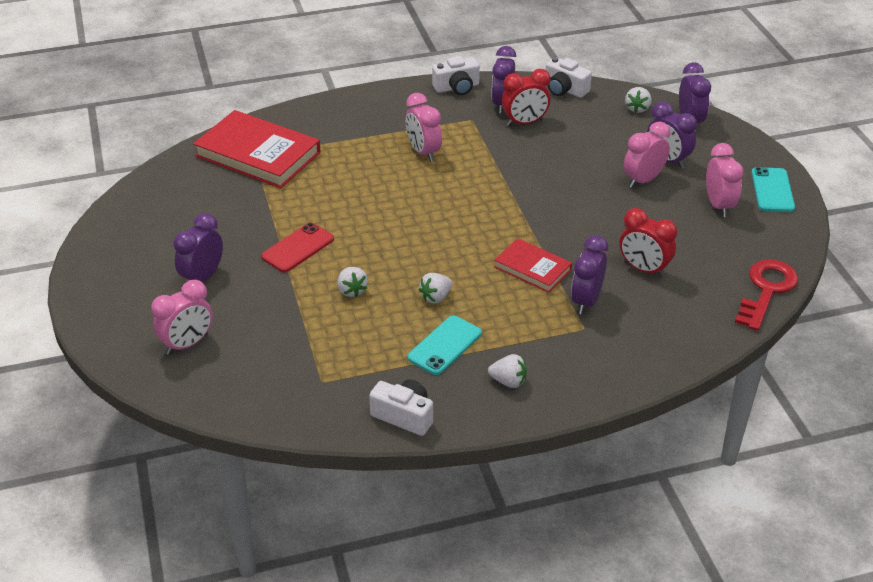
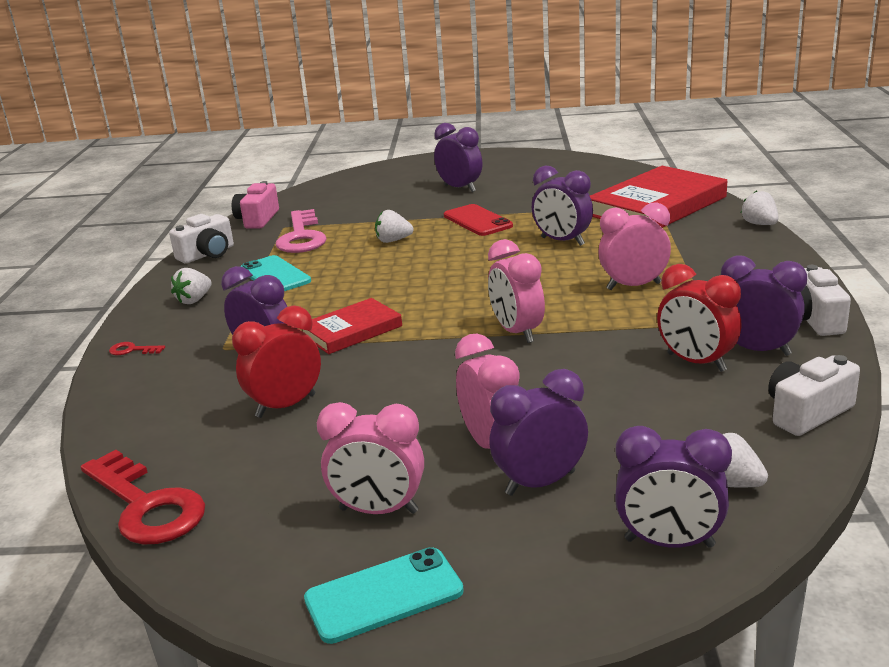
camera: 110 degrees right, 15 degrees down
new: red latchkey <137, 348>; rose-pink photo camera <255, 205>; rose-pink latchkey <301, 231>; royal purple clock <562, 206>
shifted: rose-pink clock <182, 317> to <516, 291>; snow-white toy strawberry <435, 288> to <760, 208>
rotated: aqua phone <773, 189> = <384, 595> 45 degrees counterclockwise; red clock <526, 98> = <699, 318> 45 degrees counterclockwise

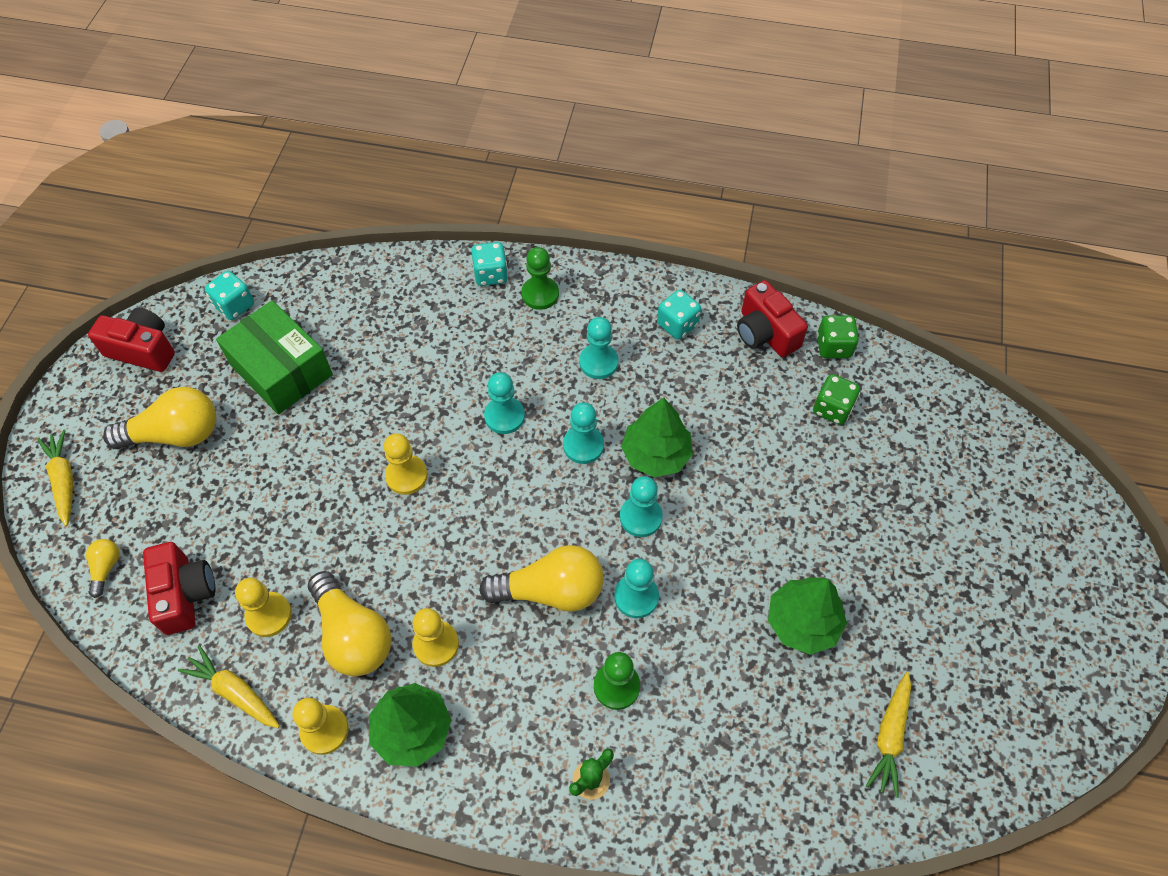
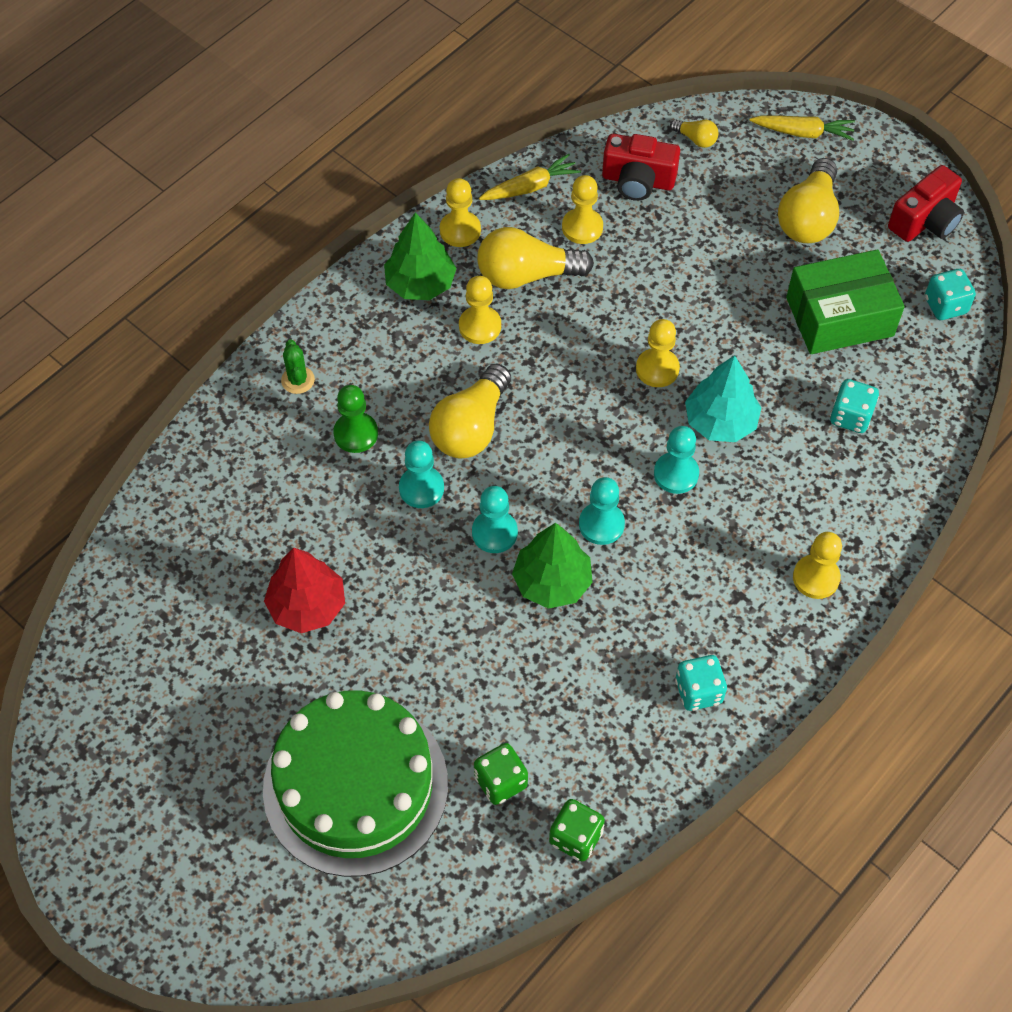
camera: 120 degrees right, 0 degrees up
gone: aqua pawn <598, 348>; red photo camera <772, 318>; golden root vegetable <888, 735>
new: leaf-green layer cake <355, 783>; aqua tree <723, 398>
shifted: aqua die <490, 264> to <854, 406>
repainted: leaf-green tree <807, 616> to red tree <304, 590>; leaf-green pawn <540, 278> to golden pawn <817, 565>

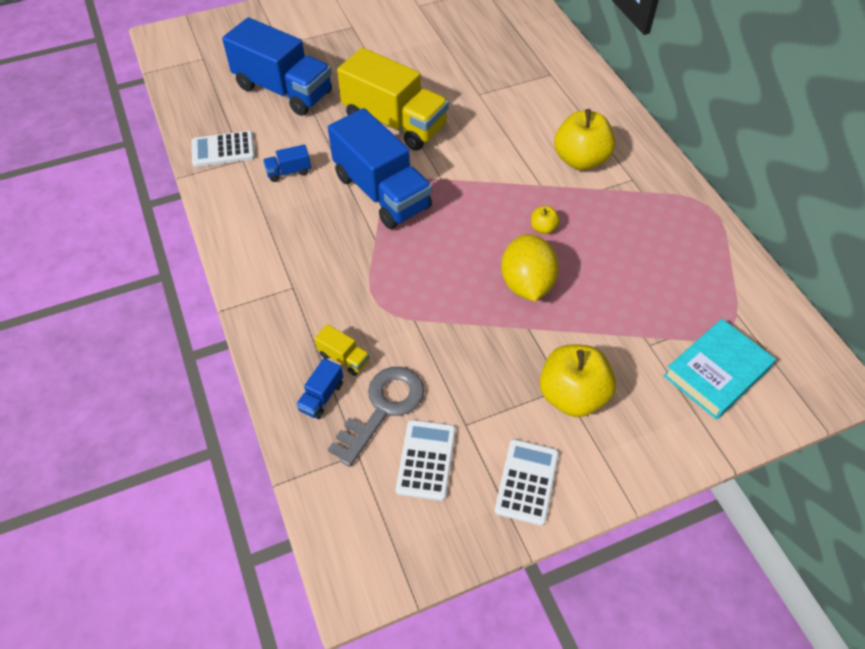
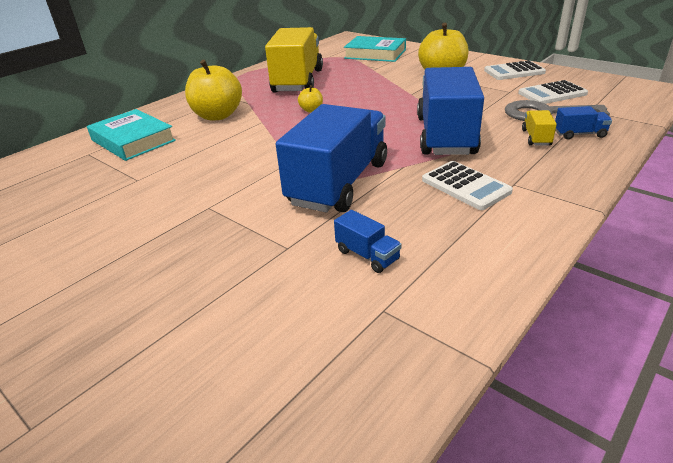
camera: 115 degrees left, 20 degrees down
gone: golden lemon <530, 267>
new: aqua book <131, 135>
shifted: golden truck <393, 99> to <294, 60>; cobalt truck <277, 66> to <450, 111>; snow-white adding machine <223, 149> to <467, 185>

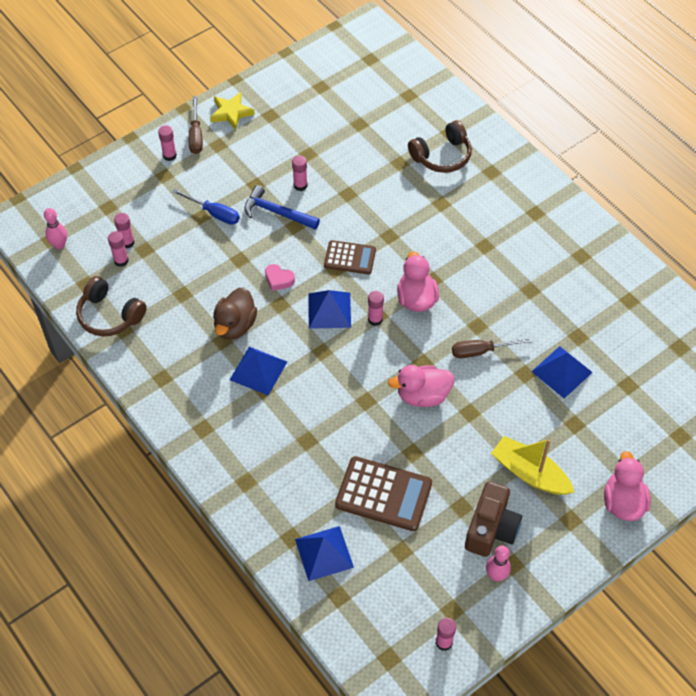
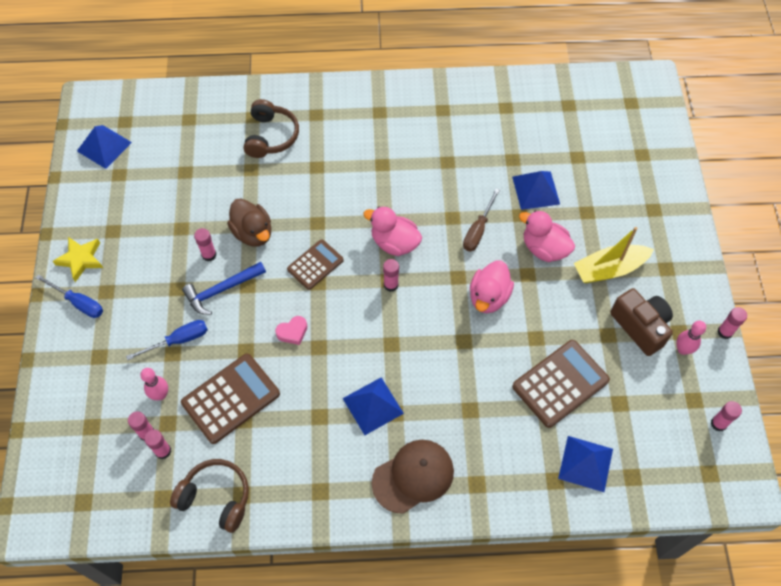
camera: 55 degrees left, 5 degrees up
new: brown adding machine <230, 398>; brown baseball cap <413, 477>
shifted: cobalt pyramid shape <329, 309> to <104, 147>; rose-pink bowling pin <55, 228> to <154, 384>; brown rubber duck <235, 313> to <249, 222>; rose-pink rubber duck <627, 486> to <547, 236>; rose-pink glue <167, 143> to <732, 323>
repainted: brown flat screwdriver <196, 125> to cobalt flat screwdriver <69, 296>
rotated: brown over-ear headphones <111, 306> = <209, 496> 135 degrees counterclockwise

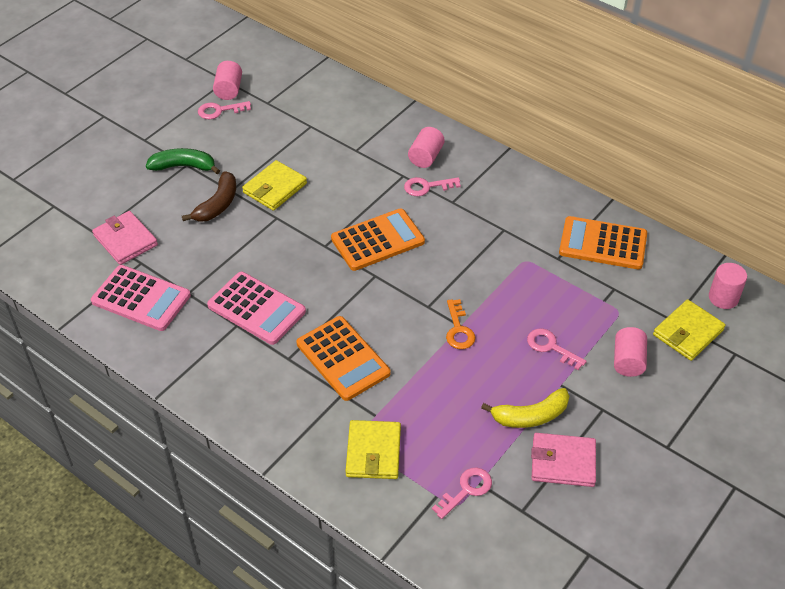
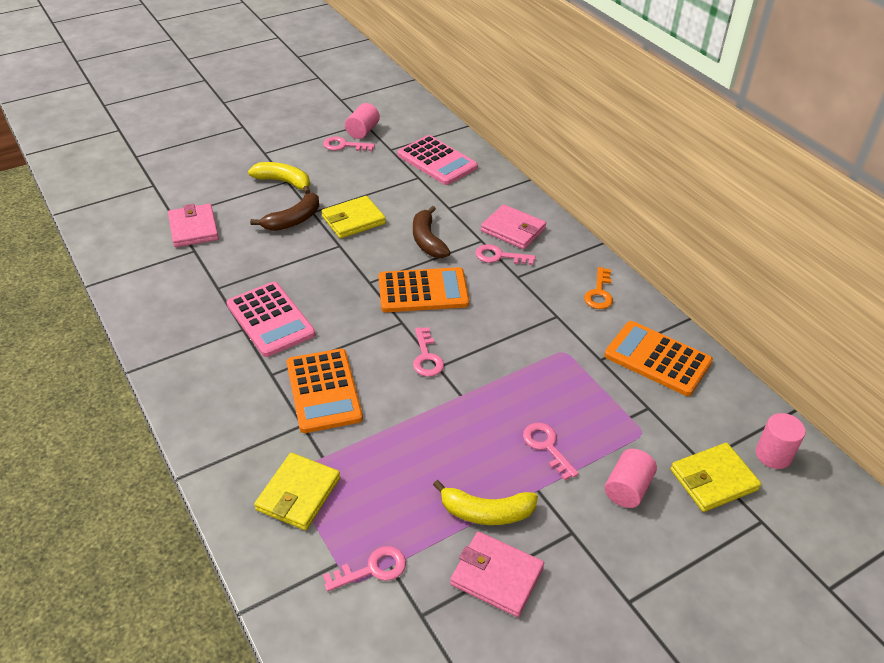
camera: 20 degrees right, 5 degrees down
new: brown banana fruit <431, 232>; rose-pink latchkey <428, 352>
shifted: rose-pink adding machine <141, 298> to <437, 160>; orange latchkey <461, 324> to <598, 288>
swapped: rose-pink solid cylinder <426, 147> to rose-pink card wallet <513, 226>
repainted: leaf-green banana fruit <183, 161> to golden banana fruit <279, 178>

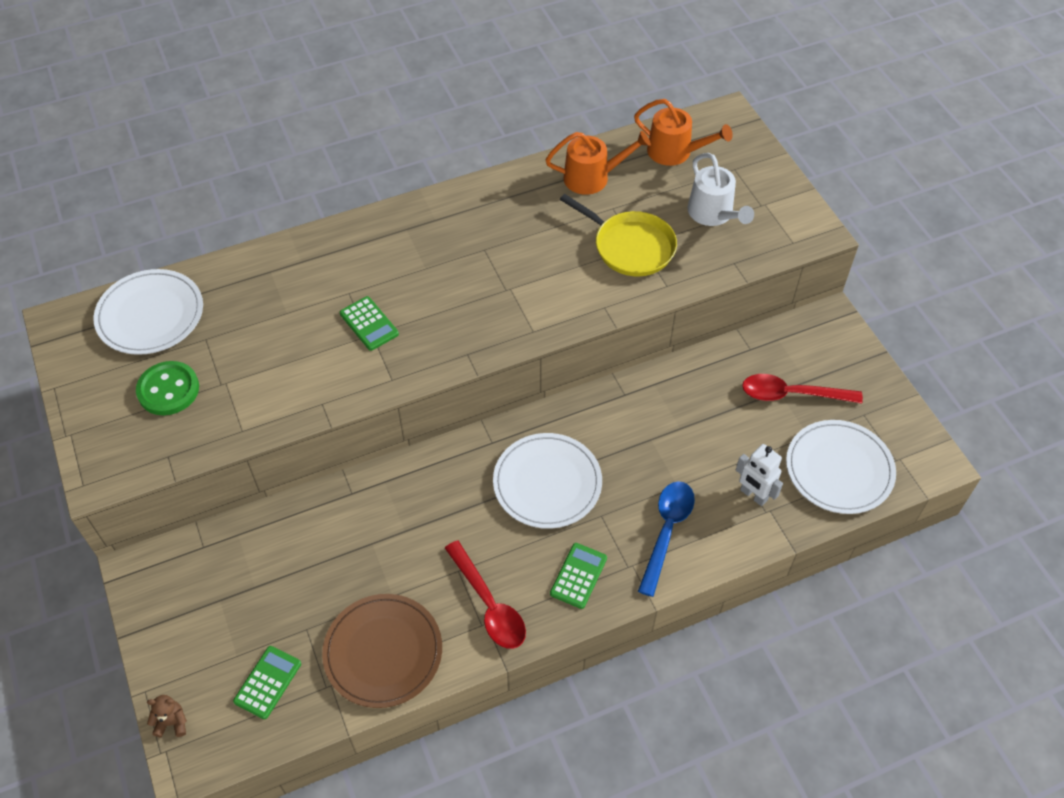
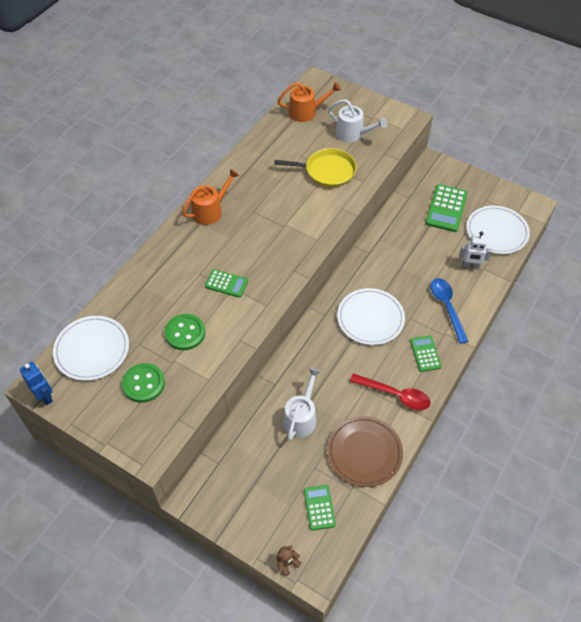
camera: 35 degrees left, 0 degrees up
new: cobalt robot figure <36, 383>; leaf-green sewing button <185, 332>; snow-white watering can <302, 404>
shifted: orange watering can <598, 163> to <210, 197>
swapped: red teaspoon <802, 389> to leaf-green adding machine <446, 208>

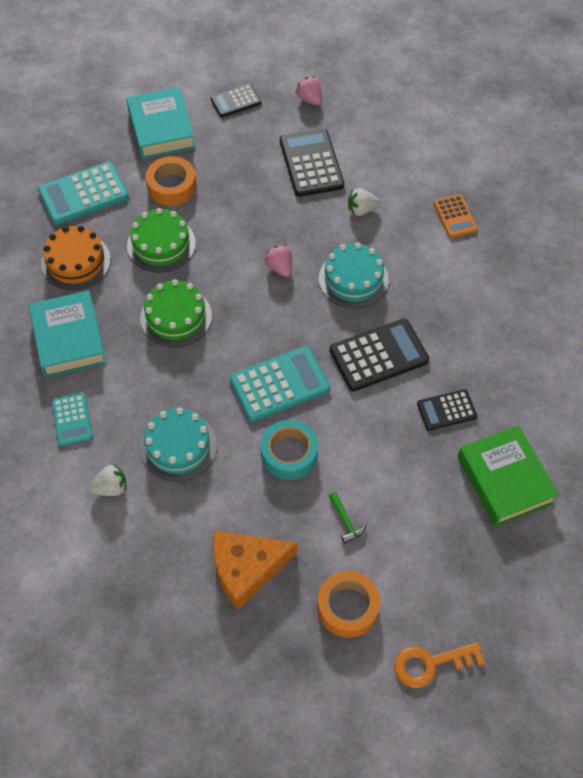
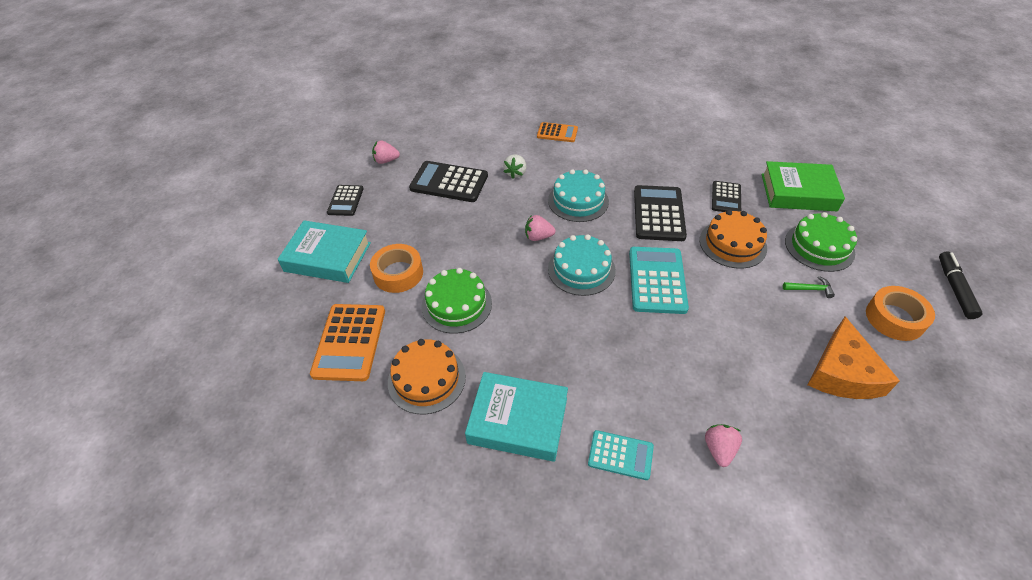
camera: 60 degrees left, 10 degrees down
gone: aqua sticky tape <289, 450>
new: orange layer cake <733, 239>
shifted: aqua layer cake <178, 444> to <582, 265>; leaf-green layer cake <176, 313> to <821, 242>
swapped: orange latchkey <439, 665> to black felt pen <960, 285>
repainted: aqua adding machine <83, 193> to orange adding machine <347, 342>; snow-white toy strawberry <108, 480> to rose-pink toy strawberry <723, 445>

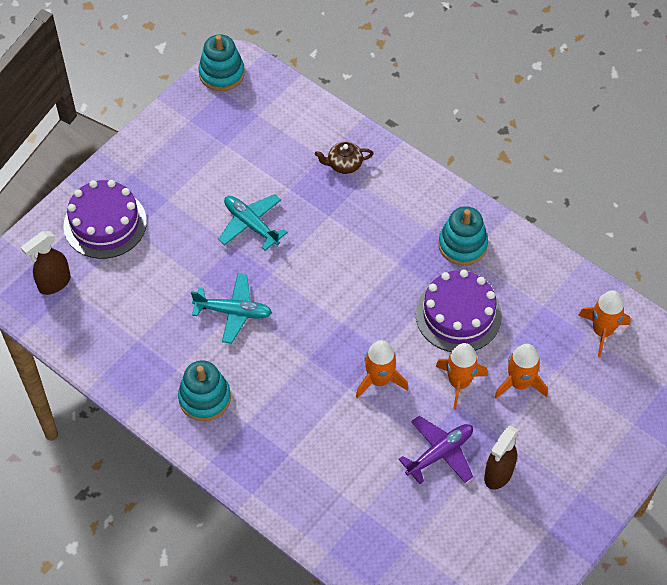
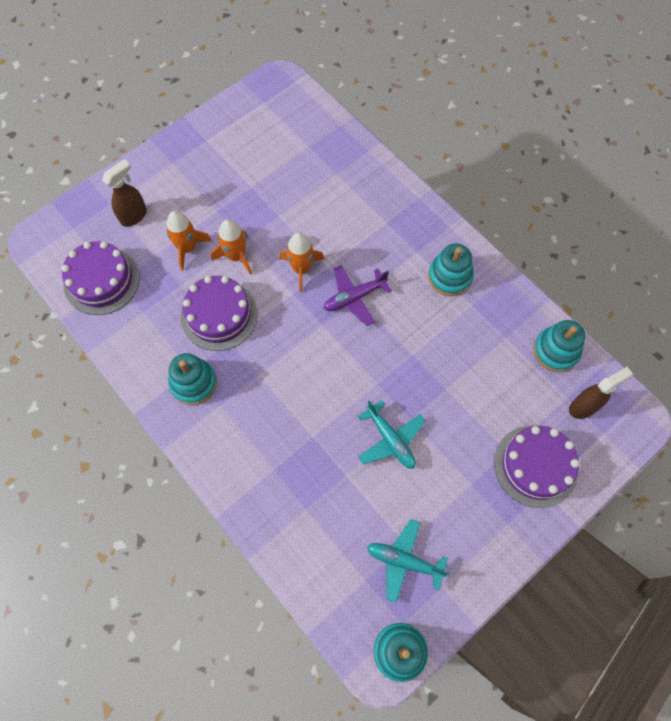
camera: 170 degrees left, 10 degrees up
gone: brown tea pot <344, 158>
new: aqua ring stacker <559, 346>
shifted: brown sprayer <501, 458> to <124, 193>; royal purple toy plane <435, 450> to <358, 295>; aqua toy plane <231, 309> to <408, 561>
swapped: orange rocket <604, 323> to royal purple layer cake <101, 278>

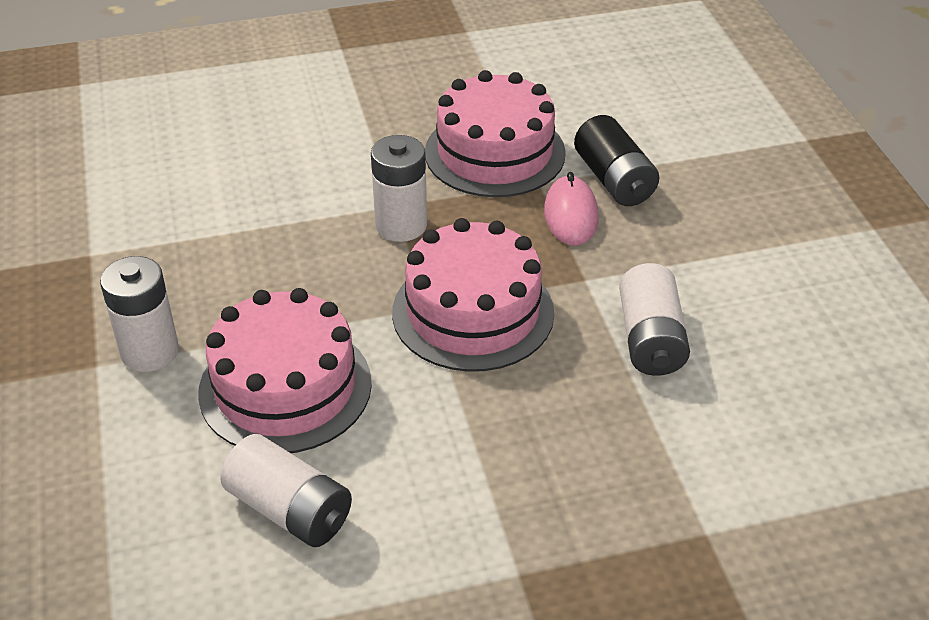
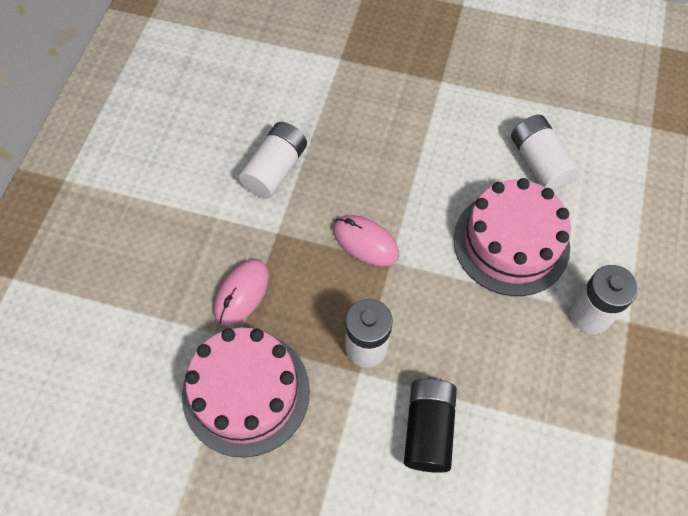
camera: 150 degrees left, 20 degrees up
shifted: black battery <616, 160> to <430, 425>
swapped: rose-pink layer cake <473, 295> to rose-pink mouse <366, 240>

